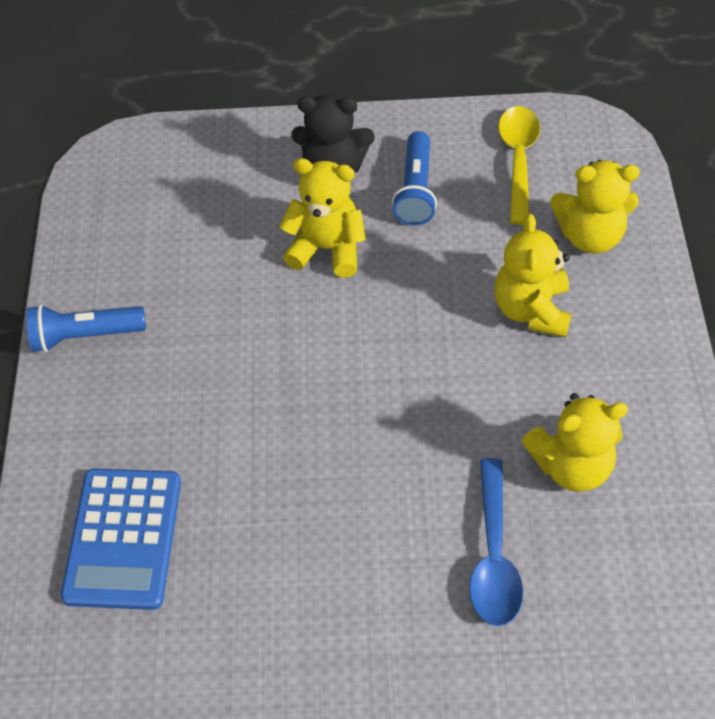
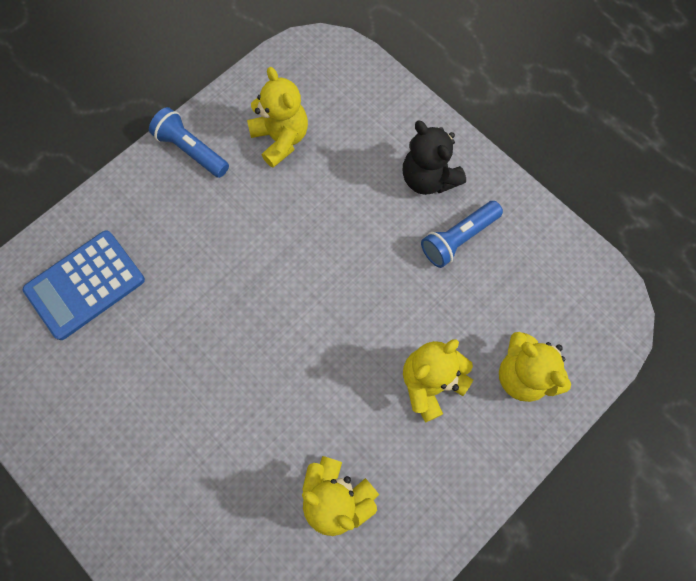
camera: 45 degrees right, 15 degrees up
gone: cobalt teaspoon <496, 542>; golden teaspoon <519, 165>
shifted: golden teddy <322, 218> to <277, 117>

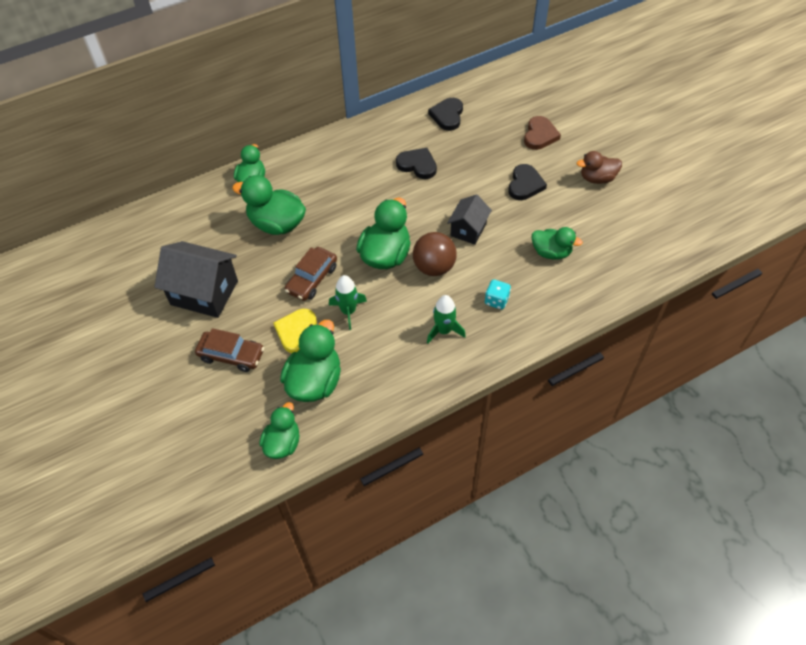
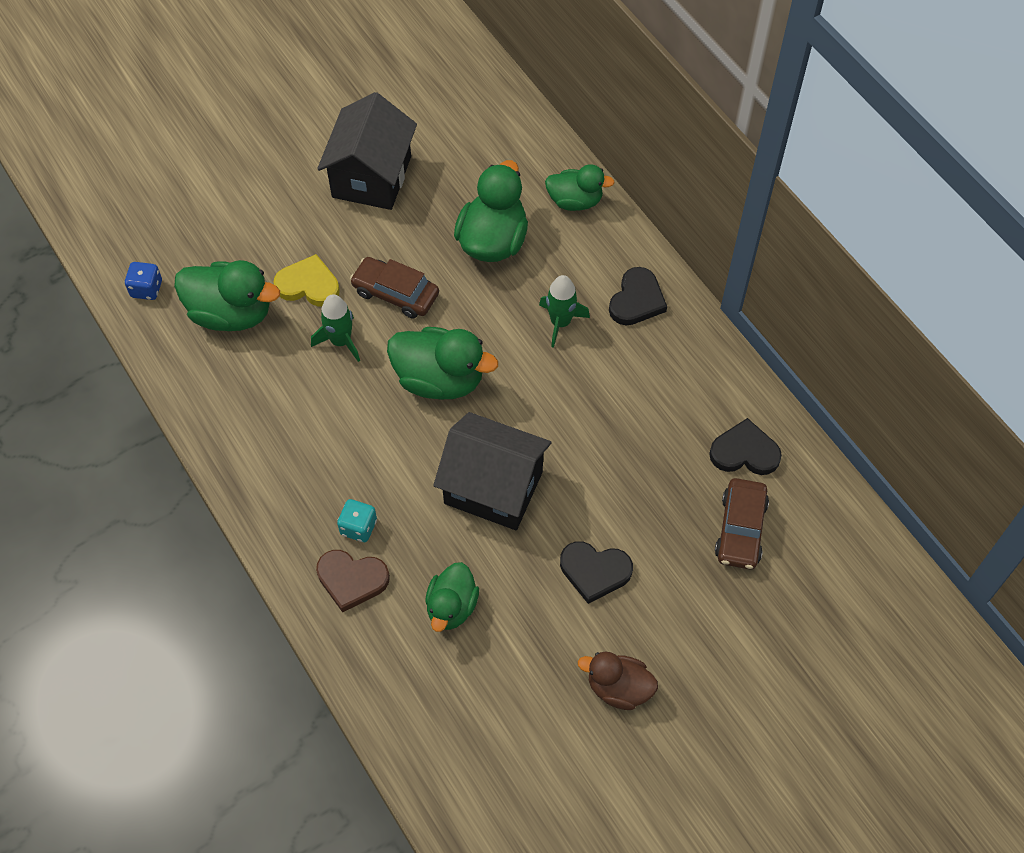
camera: 85 degrees right, 5 degrees up
gone: brown sphere <435, 254>
shifted: brown love heart <542, 133> to <353, 581>; leaf-green rocket <446, 319> to <564, 311>; black love heart <416, 163> to <638, 296>; brown car <229, 350> to <742, 523>
swapped: leaf-green rubber duck <279, 430> to cobalt die <143, 281>
rotated: brown rubber duck <599, 167> = <618, 681> 60 degrees counterclockwise
scaled: black toy house <469, 219> = <492, 471> x1.68

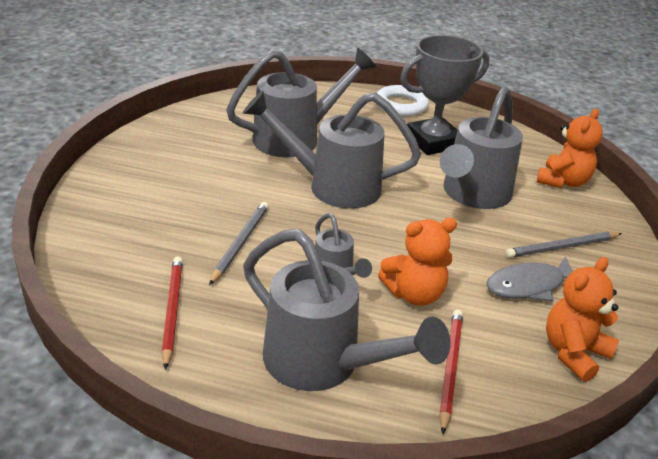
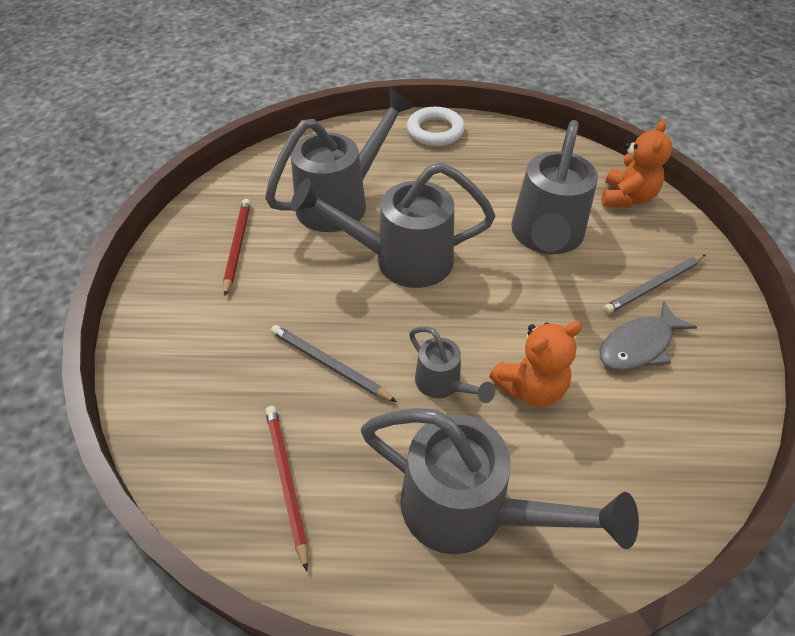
camera: 10 degrees left, 15 degrees up
gone: grey award cup <444, 95>; orange teddy <582, 319>
shifted: red wooden pencil <451, 372> to <237, 247>
rotated: grey wooden pencil <239, 243> = <334, 363> 60 degrees counterclockwise

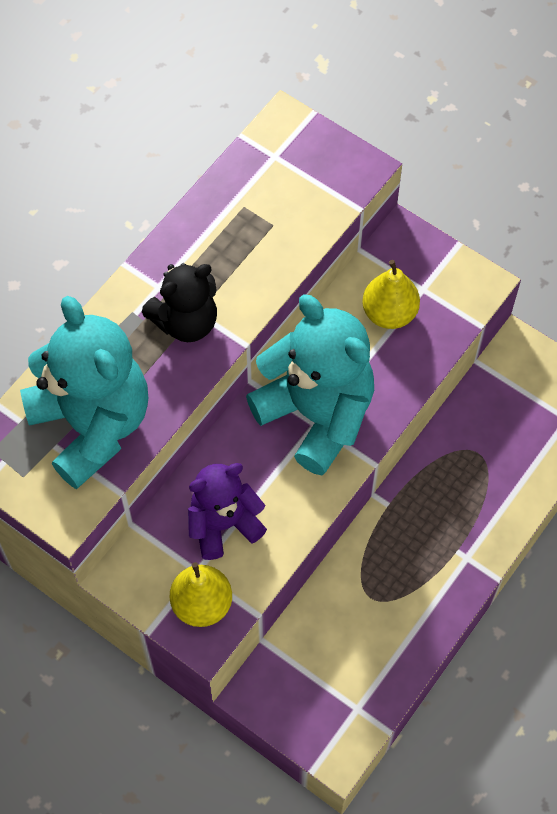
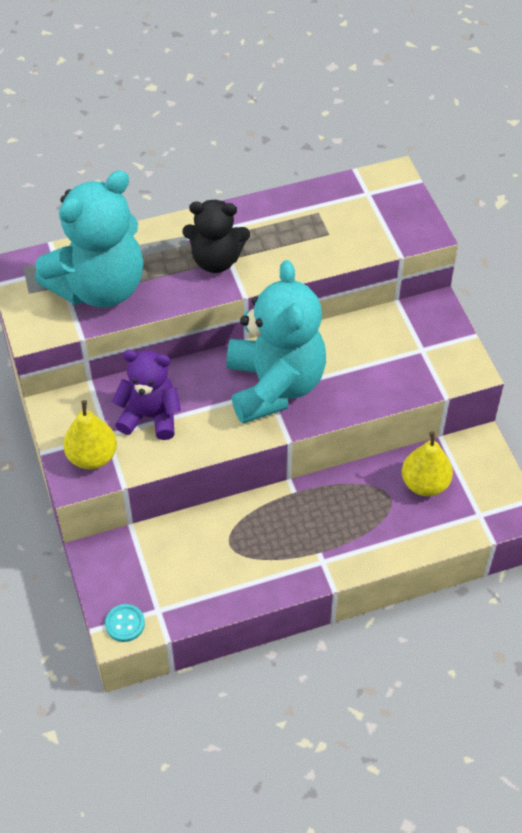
camera: 35 degrees right, 10 degrees down
new: aqua sewing button <125, 623>
shifted: golden pear fruit <391, 294> to <427, 463>
rotated: aqua teddy <84, 392> = <89, 238> 45 degrees clockwise

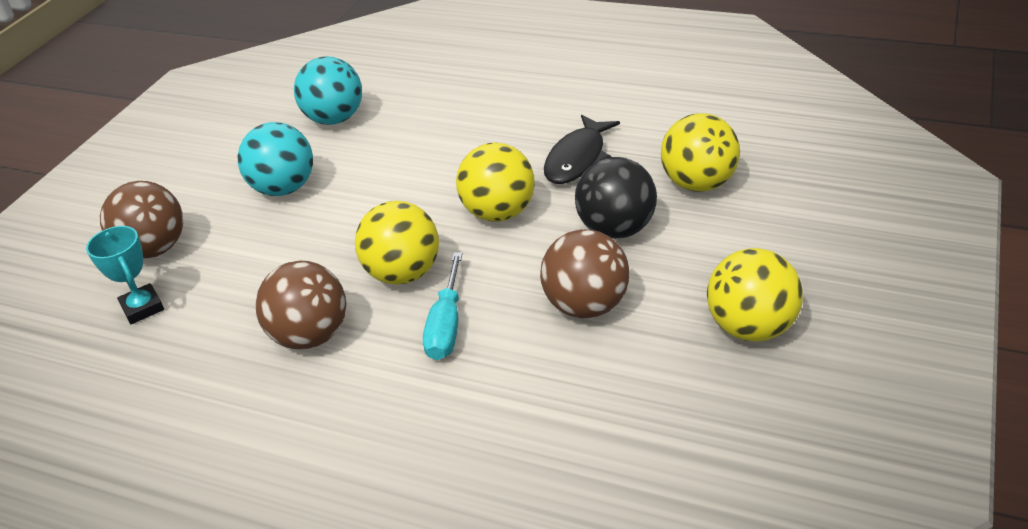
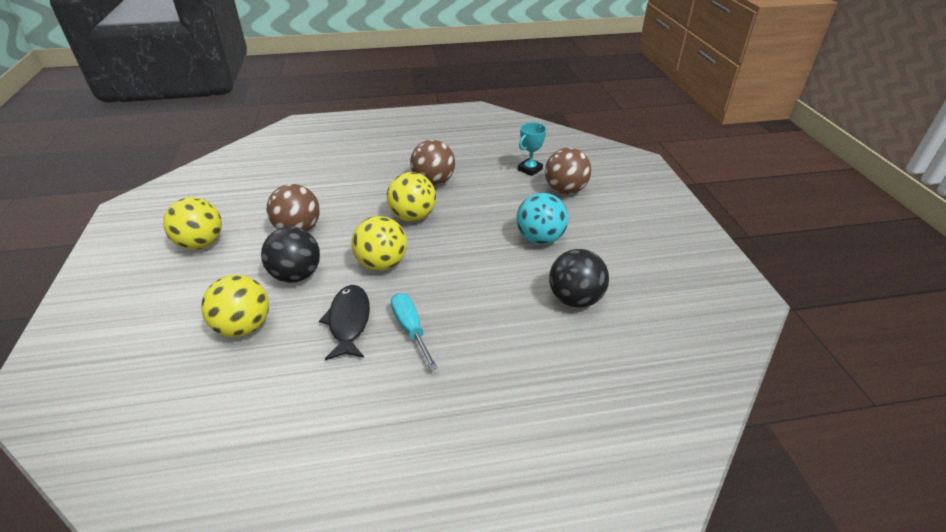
camera: 145 degrees right, 0 degrees up
shifted: aqua flat screwdriver <443, 306> to <414, 331>
repainted: aqua sphere <328, 91> to black sphere <579, 278>
rotated: aqua award cup <125, 275> = <532, 149> 75 degrees counterclockwise

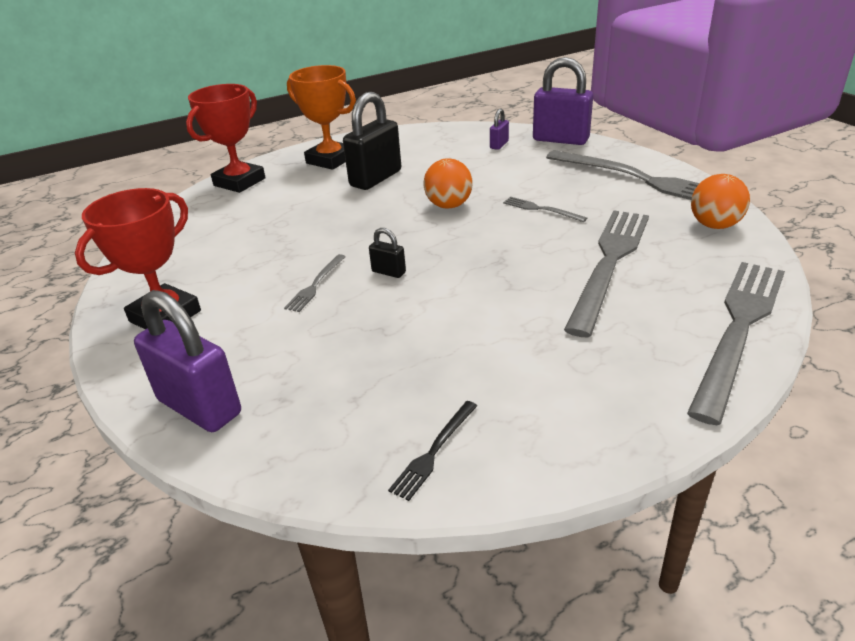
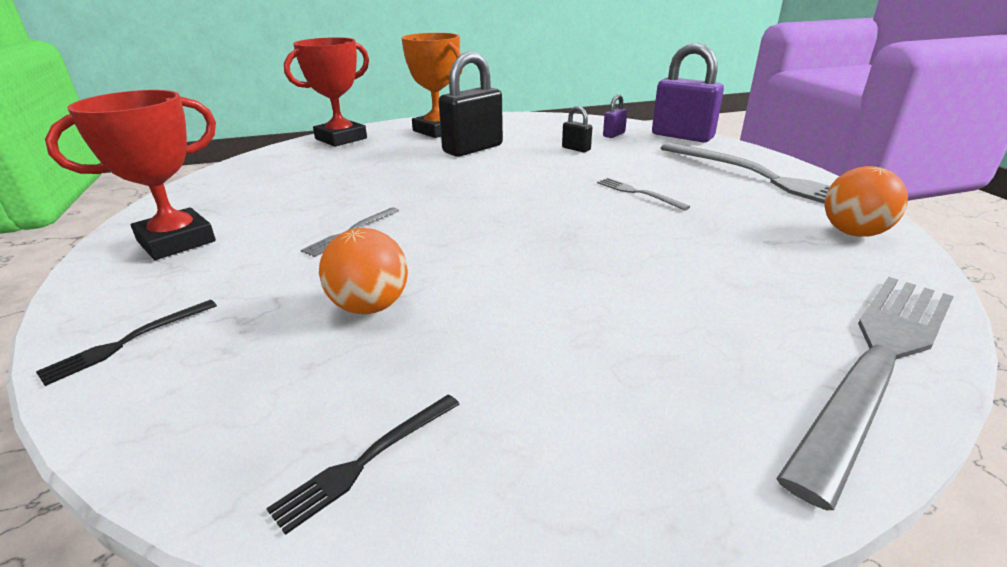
camera: 10 degrees right, 5 degrees down
gone: grey fork <606, 273>
shifted: orange sphere <448, 183> to <363, 271>; black small lock <387, 253> to <577, 129>
swapped: royal purple small lock <187, 361> to black fork <126, 343>

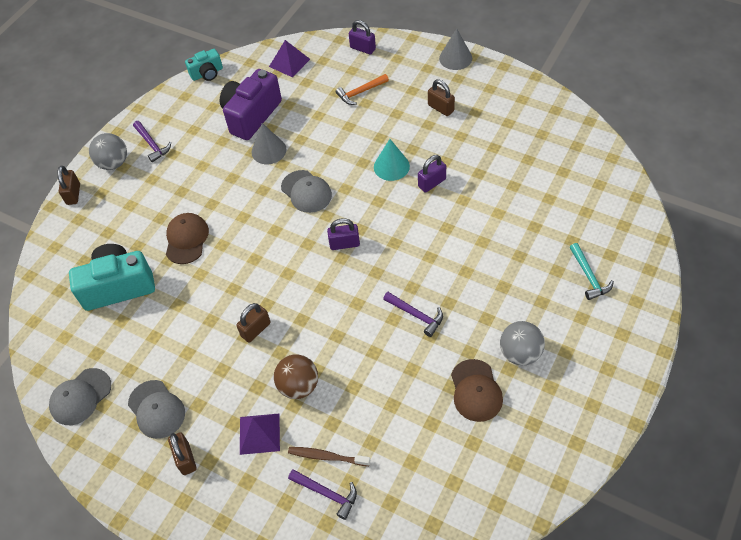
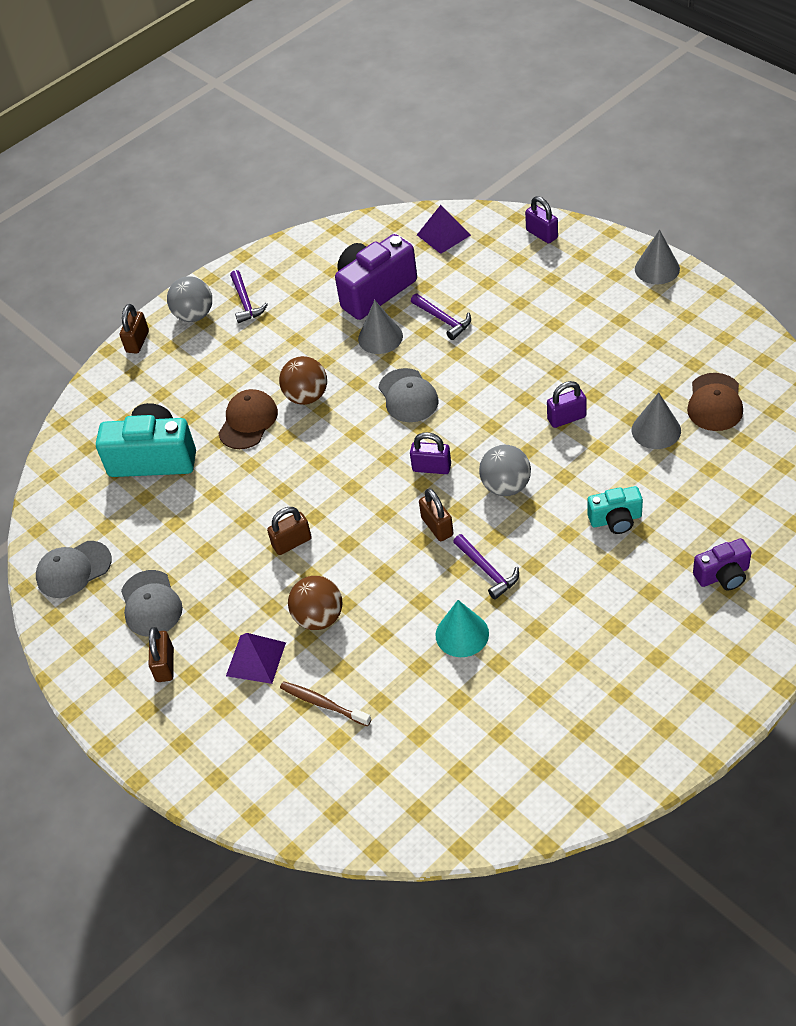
camera: 20 degrees right, 5 degrees down
gone: orange carpenter's hammer <362, 89>
new: brown sphere <303, 380>; grey cone <656, 420>
shifted: royal purple carpenter's hammer <322, 494> to <441, 317>; brown small lock <441, 97> to <436, 514>; aqua cone <392, 160> to <462, 628>; grey sphere <522, 343> to <505, 470>; aqua photo camera <204, 65> to <615, 510>; brown baseball cap <477, 390> to <715, 402>
swapped: aqua carpenter's hammer <592, 271> to royal purple photo camera <722, 564>

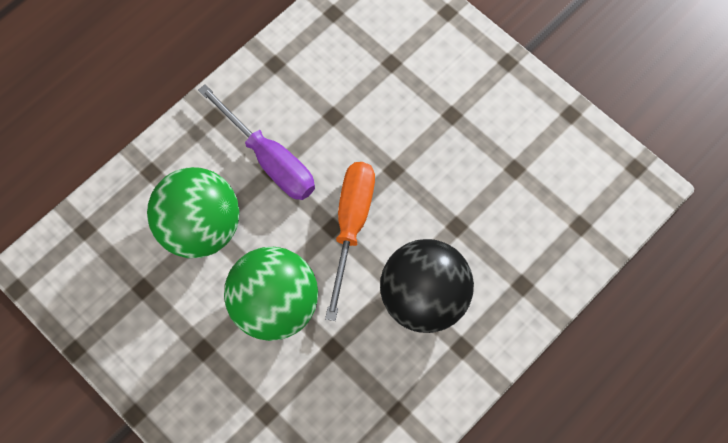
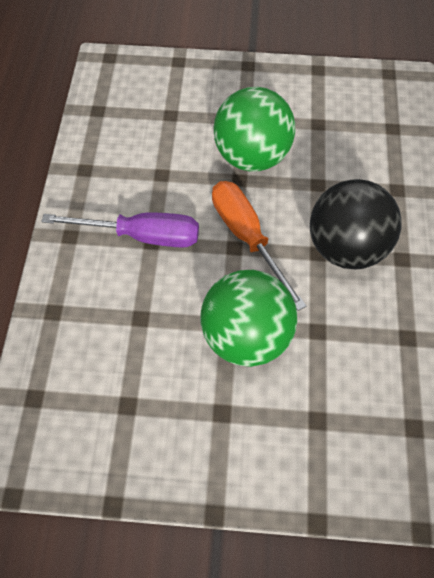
camera: 40 degrees left, 5 degrees down
shifted: leaf-green sphere <193, 212> to <254, 129>

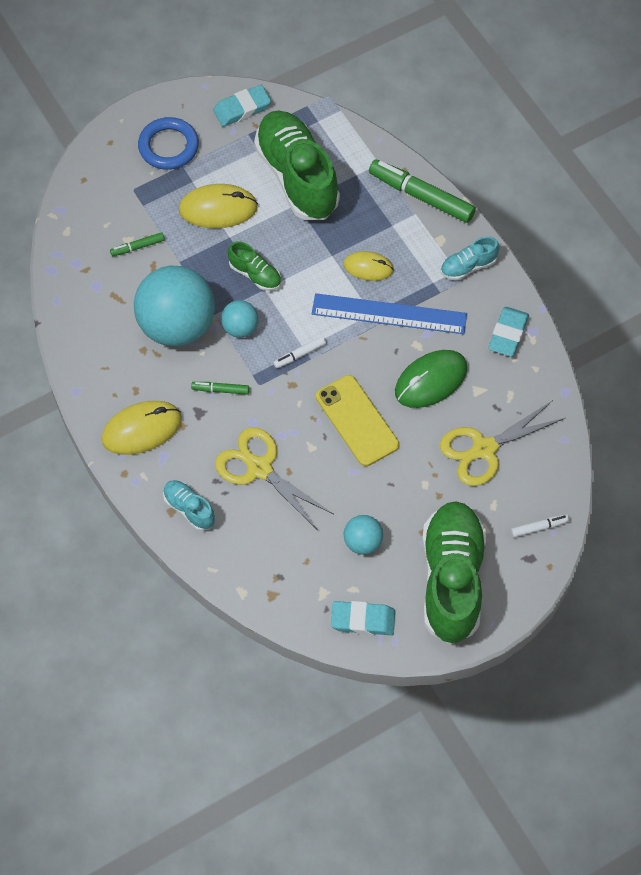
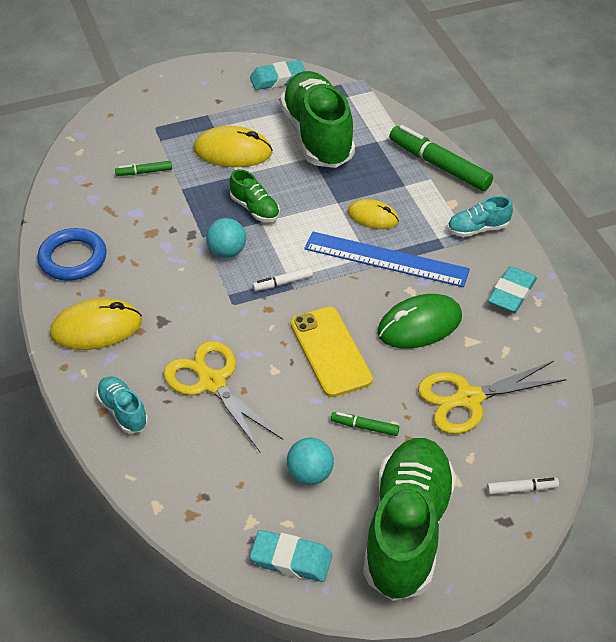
camera: 10 degrees right, 15 degrees down
gone: aqua sphere <174, 305>
shifted: cobalt hoop <168, 143> to <72, 254>; leaf-green felt pen <220, 388> to <365, 424>

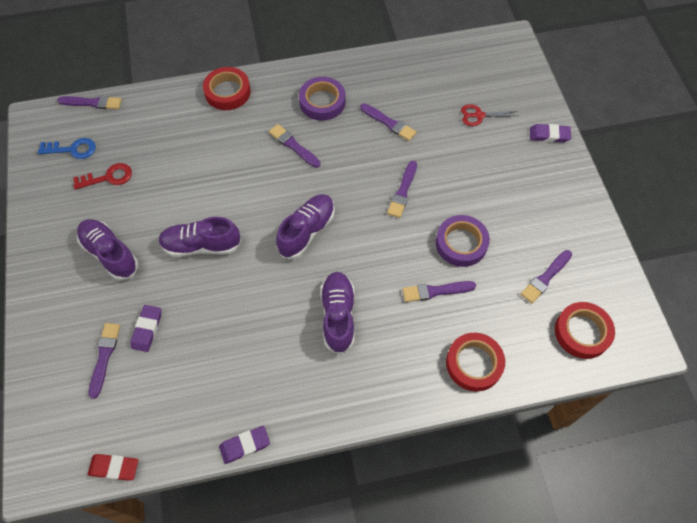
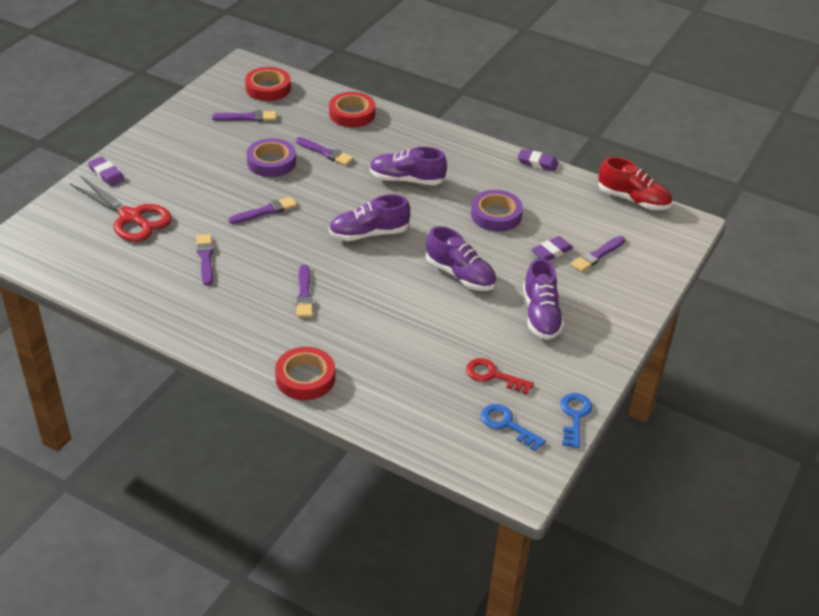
camera: 140 degrees left, 20 degrees down
gone: royal purple paint brush <89, 102>
new: cobalt latchkey <576, 420>
shifted: royal purple sticky tape <322, 99> to <497, 211>
swapped: red gum eraser <113, 467> to red sneaker <635, 183>
rotated: royal purple sneaker <337, 313> = <408, 166> 60 degrees clockwise
scaled: red scissors <489, 115> = <121, 209> x1.96

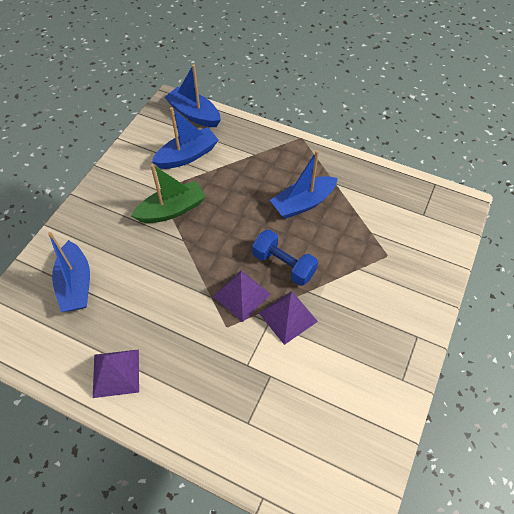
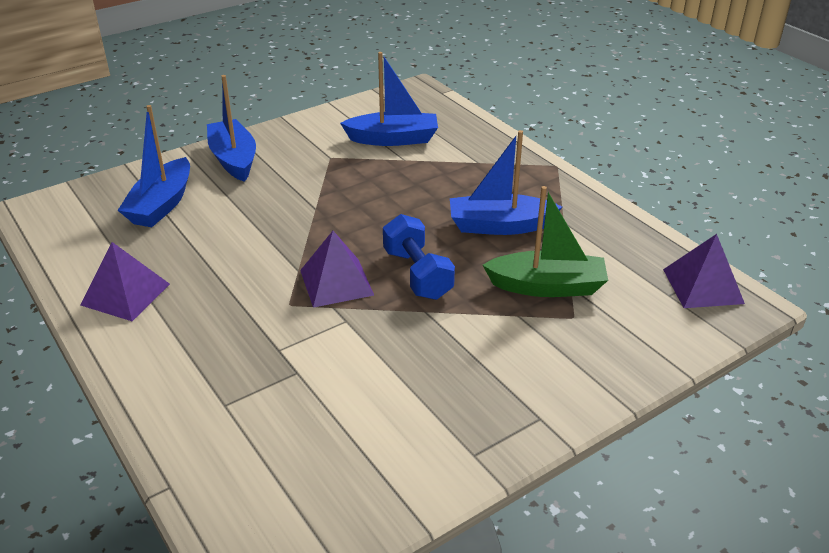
camera: 30 degrees right, 20 degrees down
shifted: cobalt sailboat <193, 95> to <231, 128>; leaf-green sailboat <168, 193> to <545, 241>; royal purple pyramid shape <288, 318> to <704, 271>

